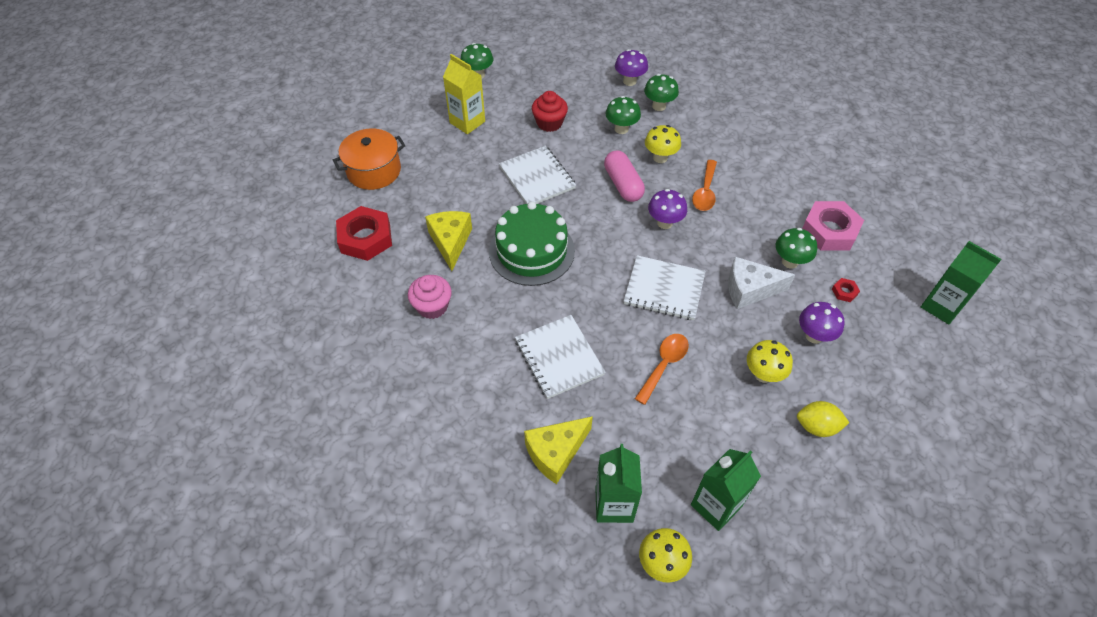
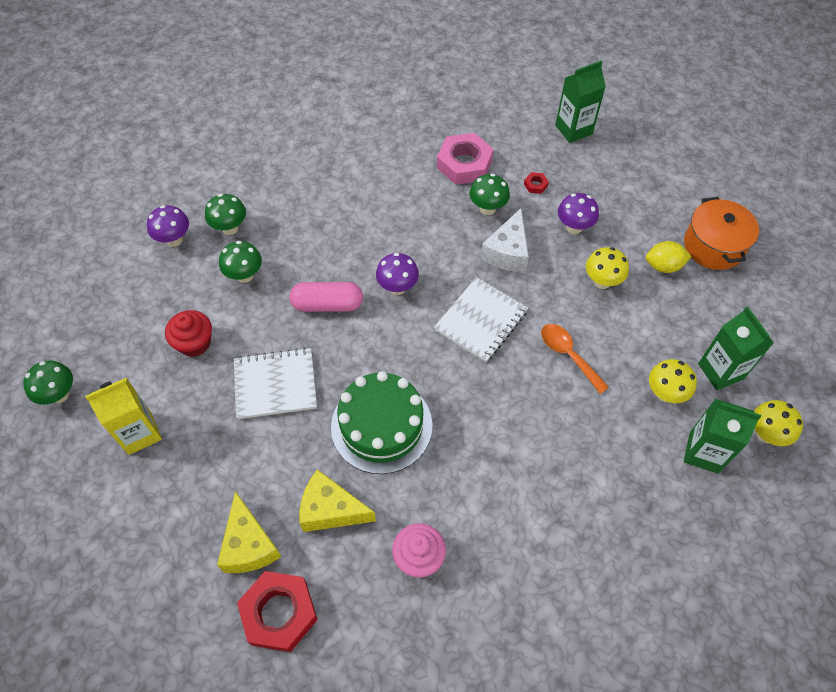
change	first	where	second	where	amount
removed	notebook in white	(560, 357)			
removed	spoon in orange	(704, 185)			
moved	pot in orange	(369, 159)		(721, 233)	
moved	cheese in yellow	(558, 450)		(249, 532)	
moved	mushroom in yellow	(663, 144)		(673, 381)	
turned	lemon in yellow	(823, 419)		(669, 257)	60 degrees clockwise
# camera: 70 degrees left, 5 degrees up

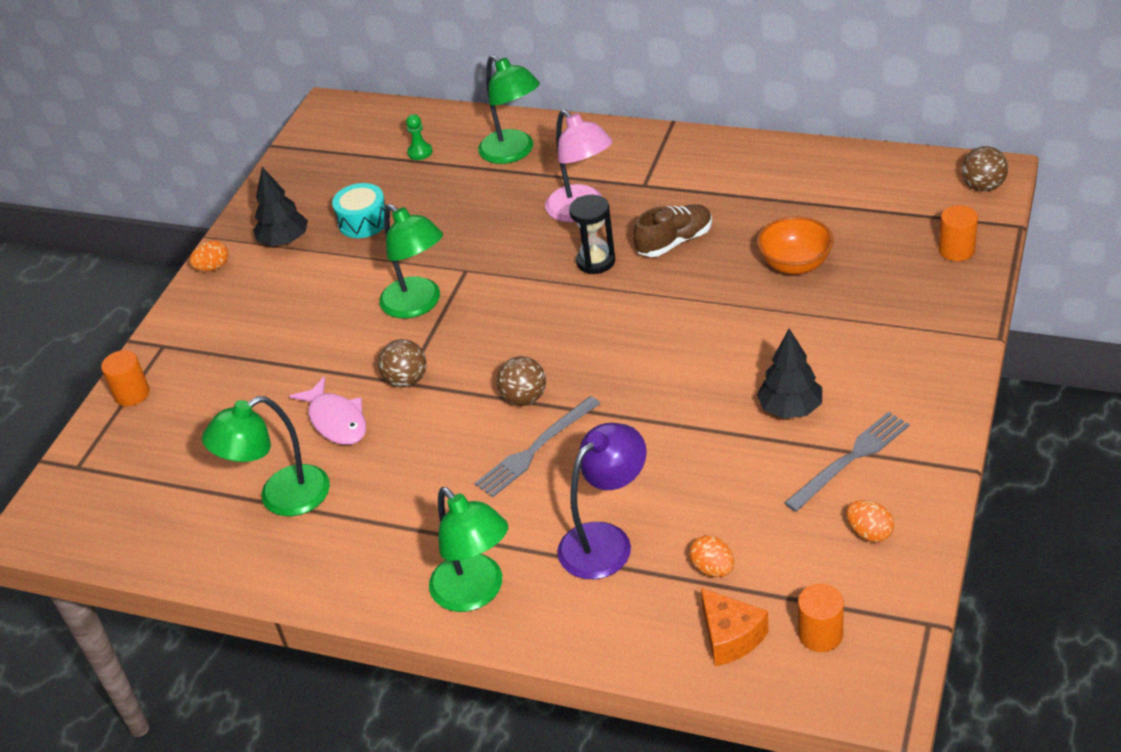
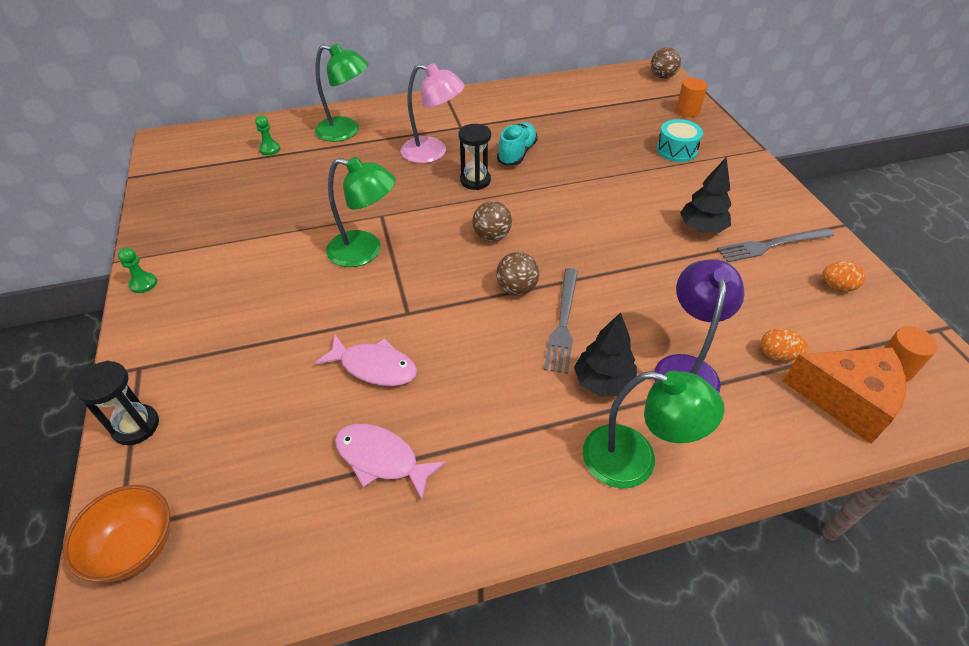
change	first	where	second	where	amount
moved	tree in black	(280, 206)		(605, 355)	
moved	drum in turquoise	(359, 210)		(679, 140)	
moved	ball in brown	(402, 363)		(492, 221)	
moved	bowl in orange	(795, 245)		(116, 533)	
replaced	cylinder in orange	(125, 378)	hourglass in black	(116, 403)	
replaced	egg in orange	(209, 256)	pawn in green	(137, 270)	
replaced	lamp in green	(266, 456)	fish in pink	(390, 462)	
recoloured	shoe in brown	(672, 230)	shoe in turquoise	(517, 144)	
turned	fork in grey	(847, 462)		(775, 245)	120 degrees counterclockwise
resized	cheese in orange	(735, 627)		(844, 395)	x1.54
# camera: 40 degrees left, 5 degrees up

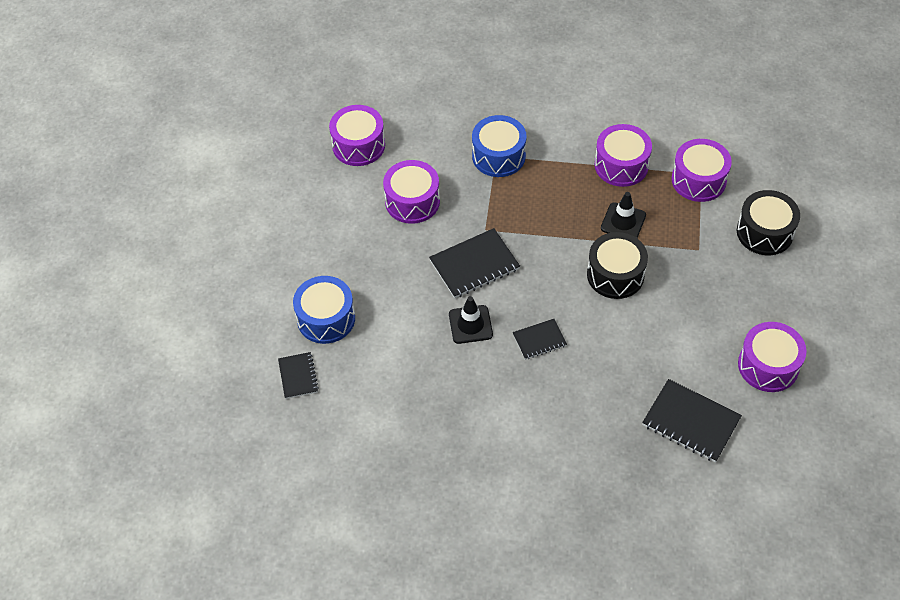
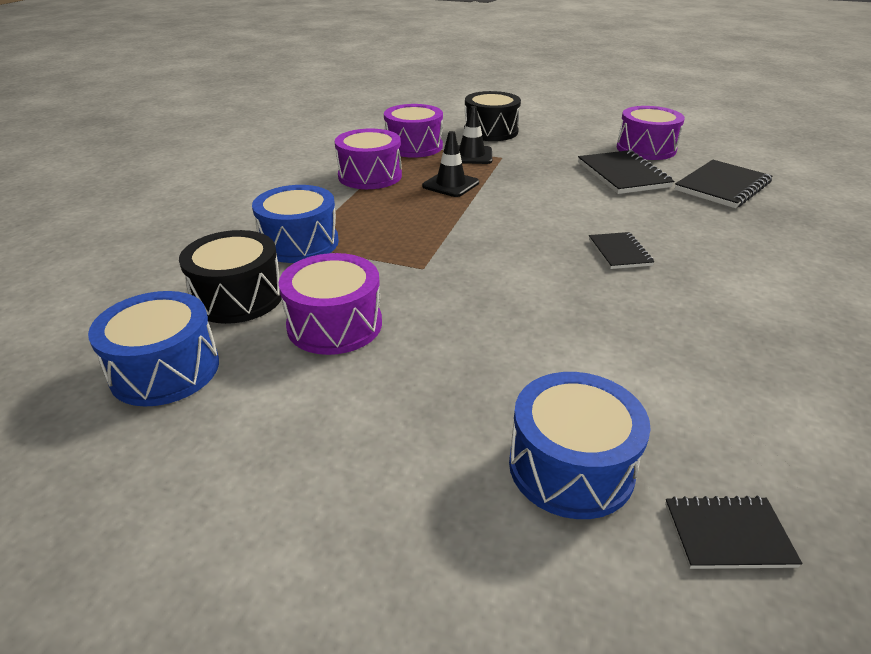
change	first	where	second	where	amount
moved	notebook in black	(474, 263)		(626, 172)	
moved	traffic cone in black	(471, 320)		(475, 135)	
moved	drum in black	(617, 265)		(230, 277)	
recoloured	drum in purple	(357, 135)	drum in blue	(153, 349)	
# camera: 80 degrees left, 20 degrees down

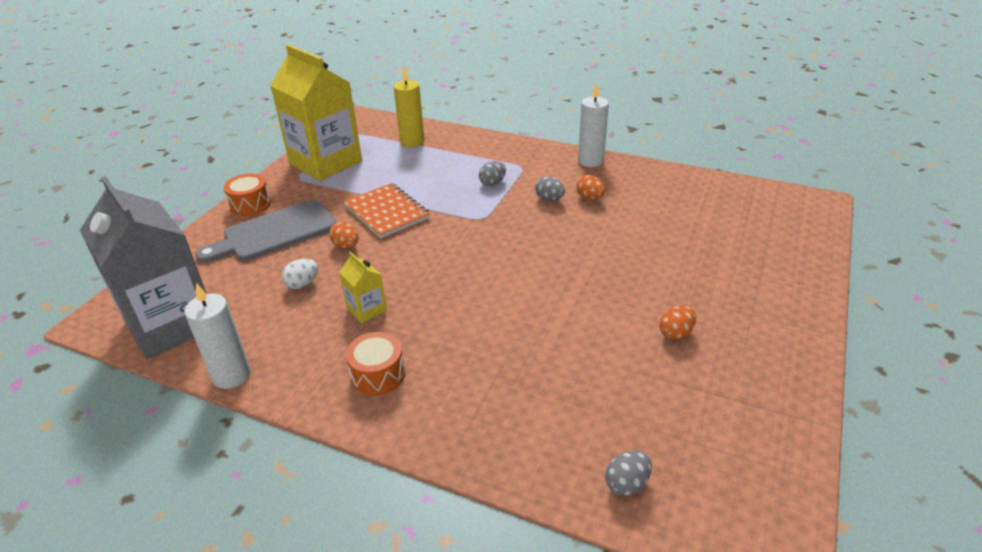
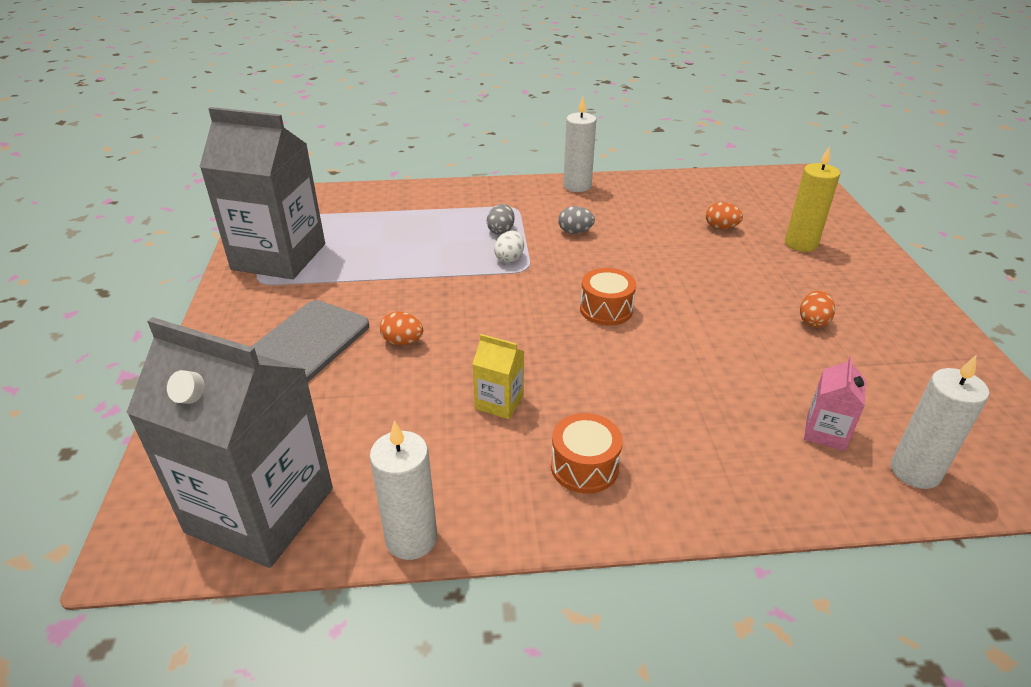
change	first	where	second	where	amount
removed	notebook in orange	(387, 210)			
added			carton in pink	(835, 403)	
moved	drum in orange	(247, 195)		(608, 297)	
moved	egg in white	(300, 274)		(509, 247)	
moved	candle in yellow	(409, 107)		(812, 199)	
moved	egg in orange	(590, 187)		(724, 215)	
replaced	egg in grey	(629, 473)	candle in white	(940, 422)	
recoloured	carton in yellow	(316, 112)	carton in grey	(262, 193)	
# camera: 30 degrees left, 0 degrees up

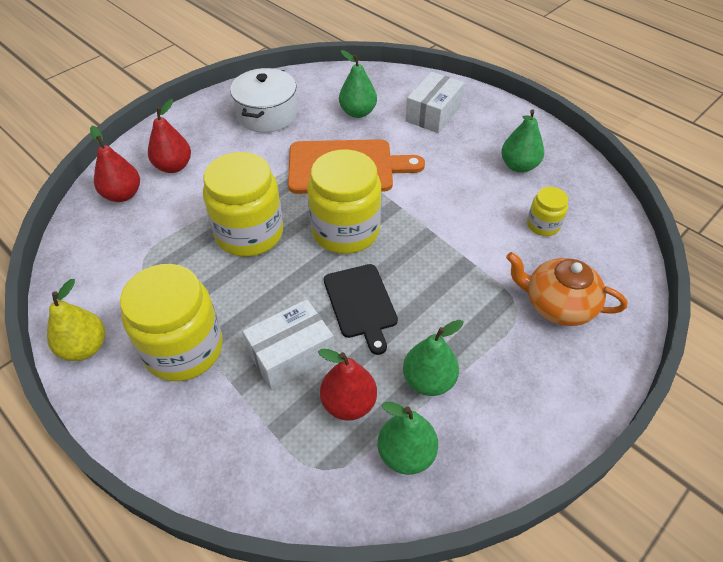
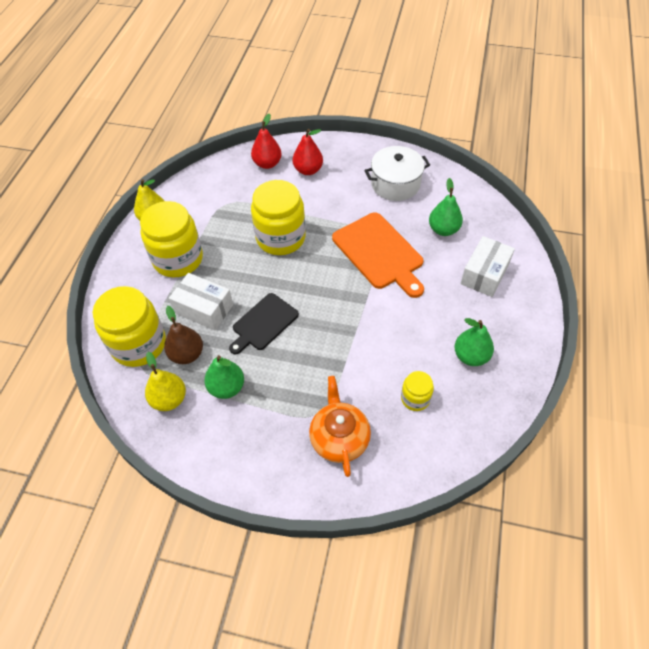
change	first	where	second	where	amount
moved	jar in yellow	(344, 201)		(129, 326)	
recoloured	pear in red	(347, 385)	pear in brown	(183, 335)	
recoloured	pear in green	(408, 438)	pear in yellow	(165, 381)	
turned	box in white	(434, 102)		(488, 266)	60 degrees counterclockwise
# camera: 60 degrees right, 5 degrees up

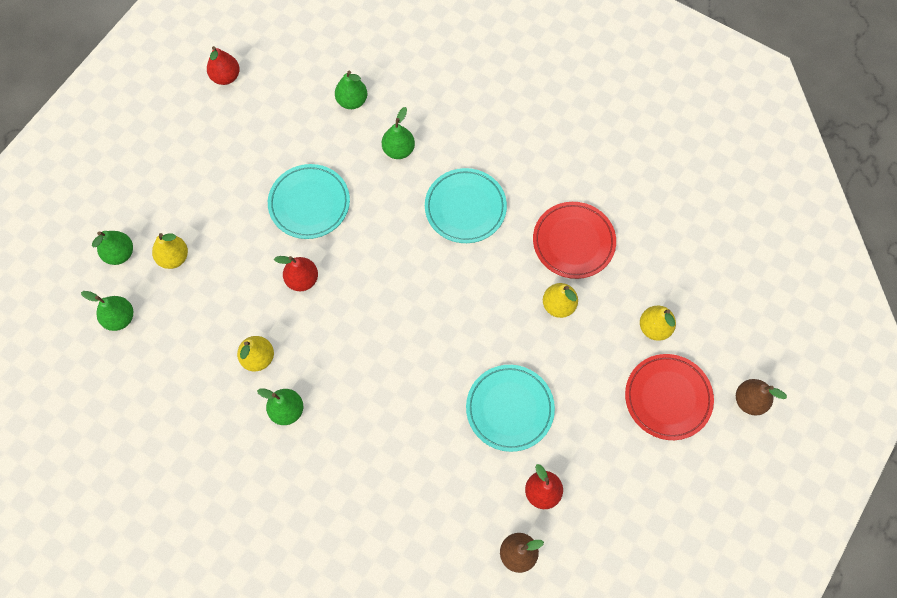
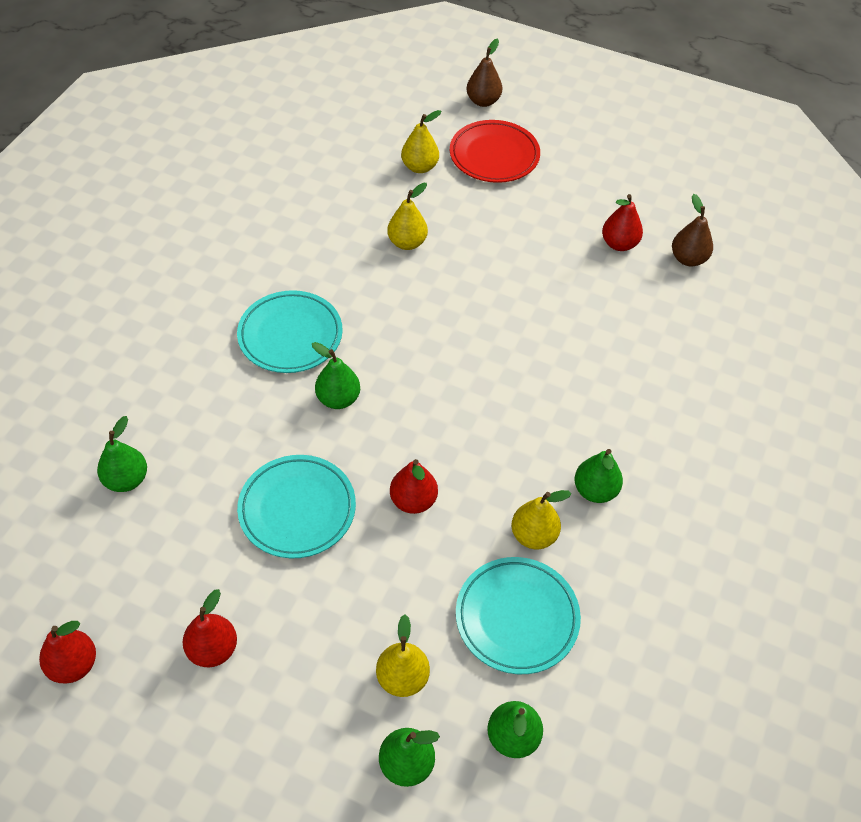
change	first	where	second	where	amount
removed	plate in red	(574, 240)			
added			pear in red	(210, 628)	
moved	pear in green	(398, 133)		(336, 375)	
moved	plate in turquoise	(510, 408)		(518, 615)	
# camera: 100 degrees left, 15 degrees down

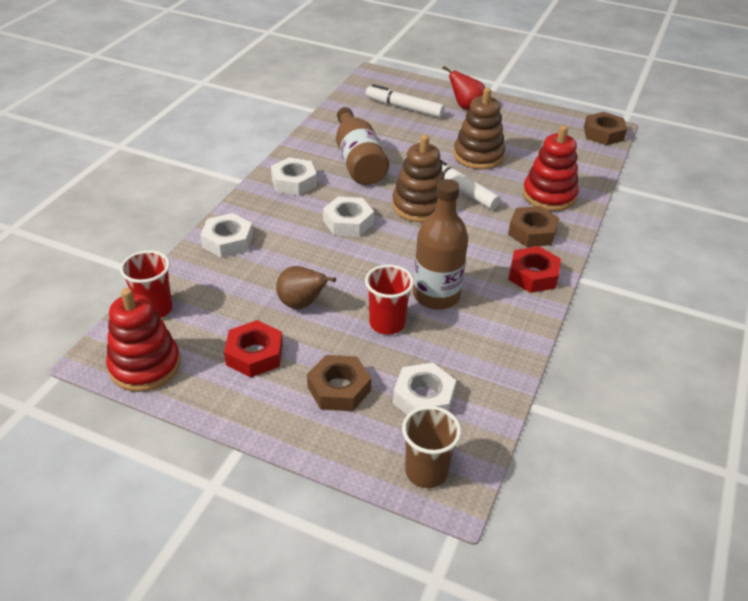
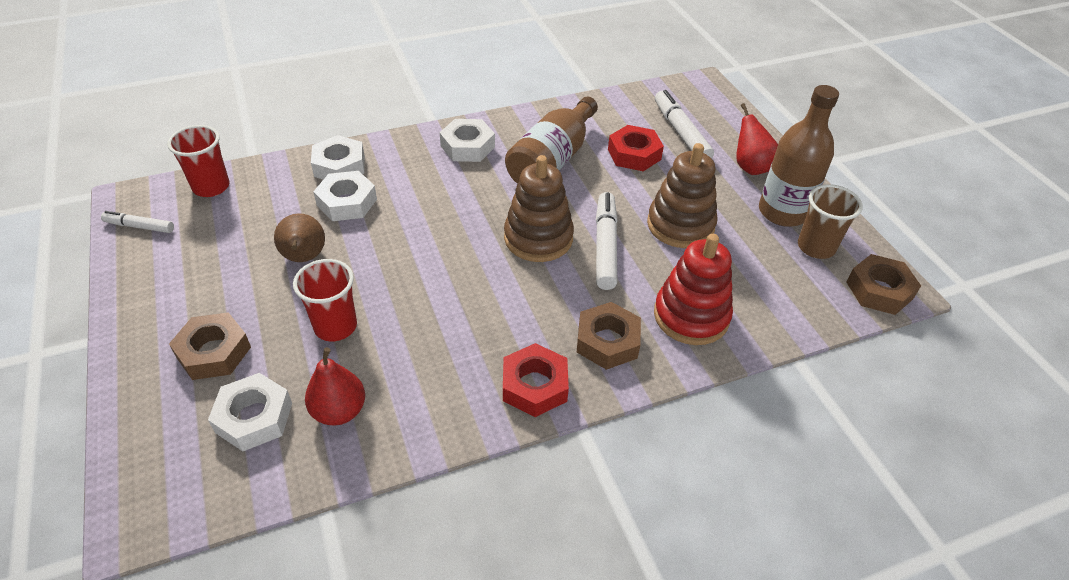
change	first	where	second	where	amount
added			pear in red	(335, 386)	
moved	nut in red	(253, 349)		(636, 148)	
moved	nut in white	(348, 217)		(345, 196)	
moved	cup in brown	(431, 447)		(830, 221)	
moved	bottle in brown	(440, 244)		(799, 156)	
replaced	stacking toy in red	(143, 340)	marker in white	(137, 222)	
# camera: 45 degrees right, 5 degrees up

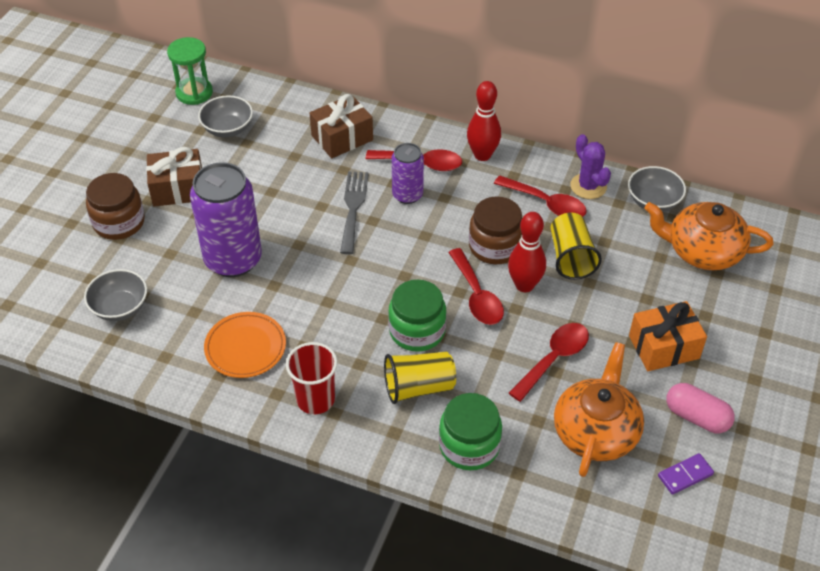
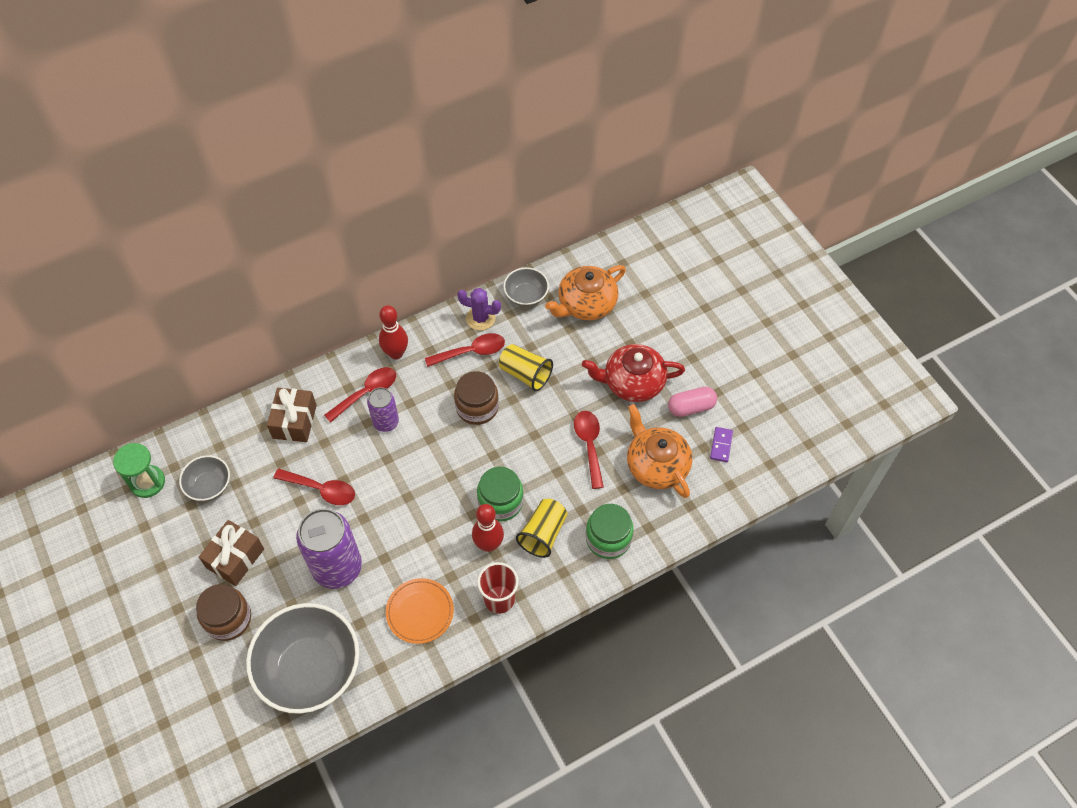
change	first	where	second	where	amount
removed	fork in grey	(354, 212)			
moved	spoon in red	(476, 286)		(314, 487)	
moved	bowling pin in red	(527, 252)		(488, 528)	
replaced	gift in orange	(668, 336)	teapot in red	(633, 373)	
resized	bowl in grey	(115, 295)		(302, 658)	x2.02
# camera: 50 degrees left, 10 degrees up

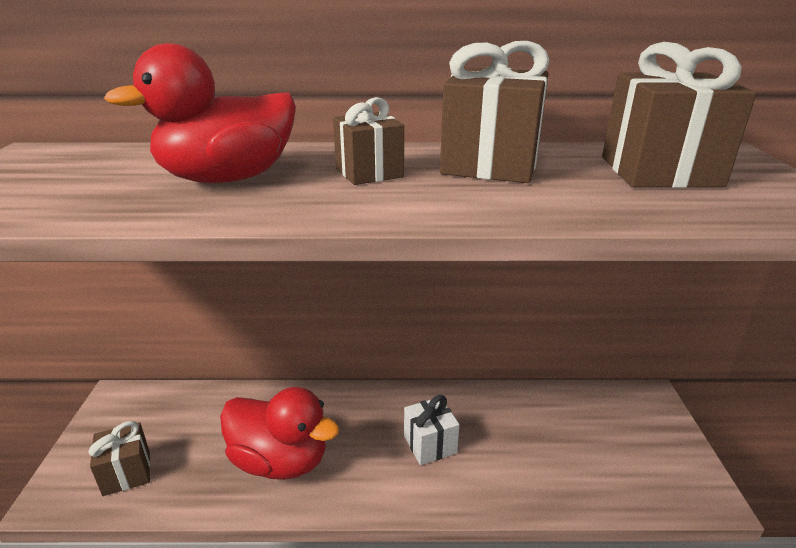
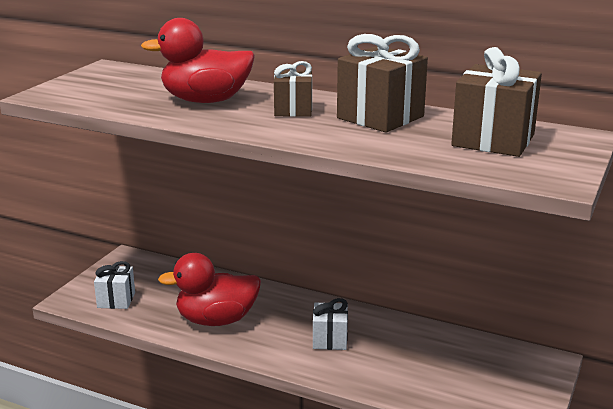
change	first	where	second	where	amount
recoloured	gift in brown	(119, 458)	gift in white	(114, 285)	
turned	duck in red	(279, 433)		(209, 289)	120 degrees clockwise
# camera: 25 degrees right, 5 degrees down

